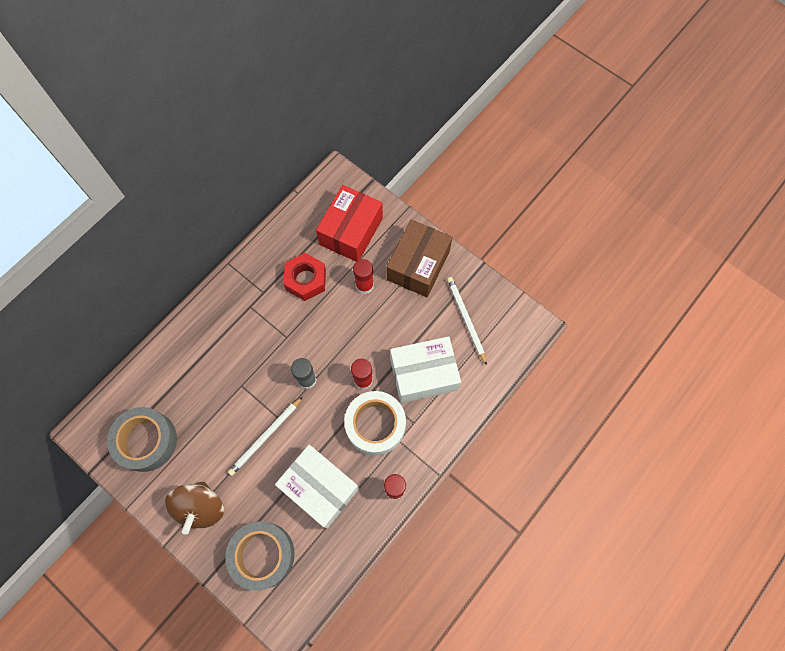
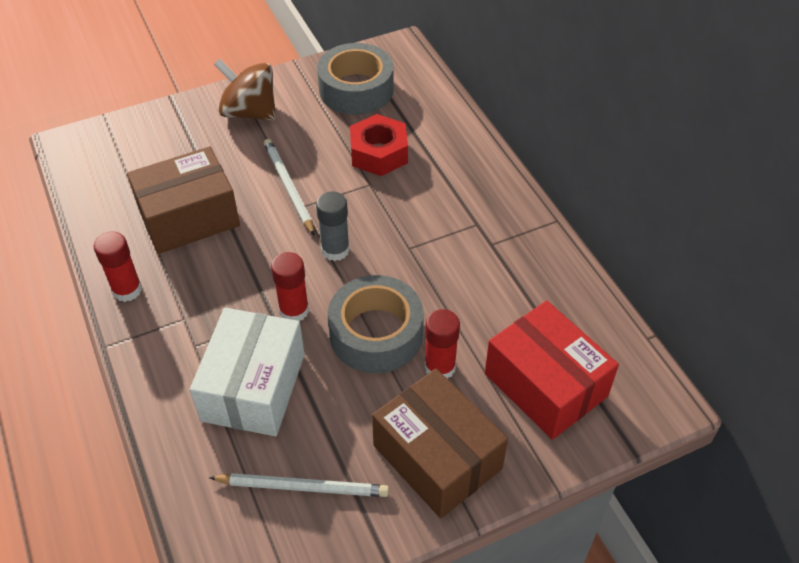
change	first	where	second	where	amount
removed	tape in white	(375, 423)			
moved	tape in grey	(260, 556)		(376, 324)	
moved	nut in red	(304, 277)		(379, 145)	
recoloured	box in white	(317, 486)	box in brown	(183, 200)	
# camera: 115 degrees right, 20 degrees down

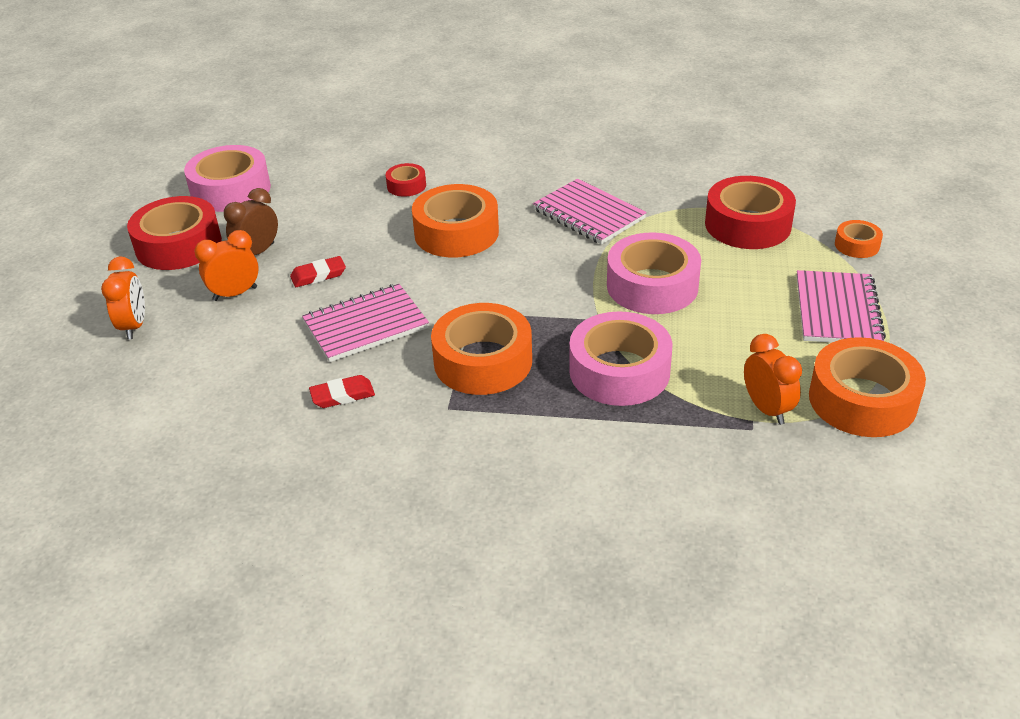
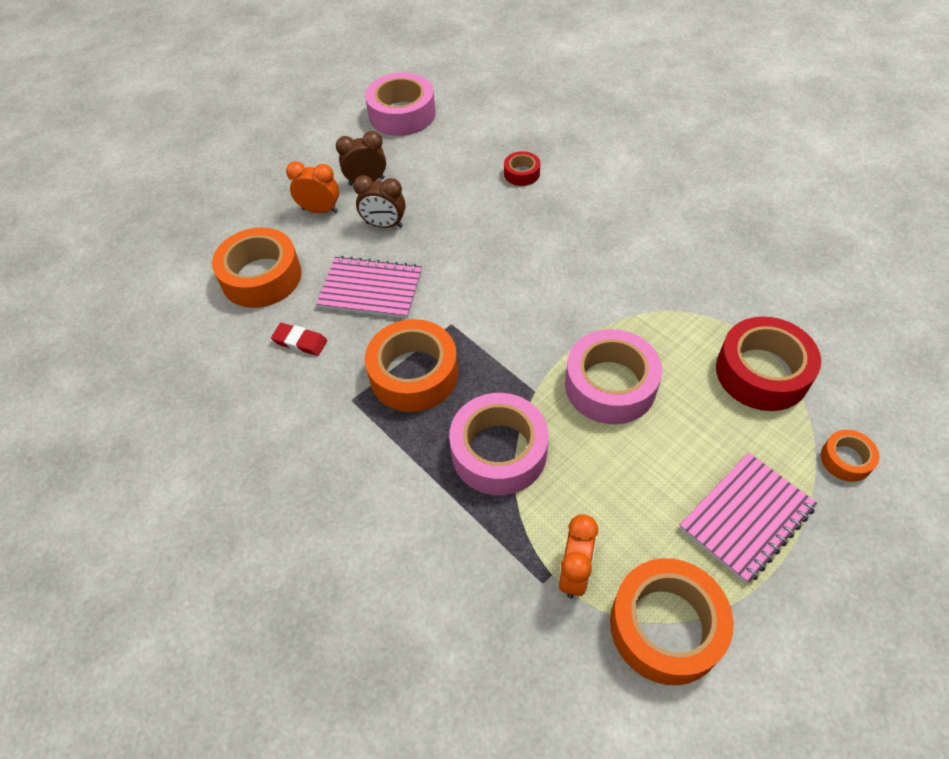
change	first	where	second	where	amount
removed	clock in orange	(123, 297)			
removed	tape in red	(174, 233)			
removed	notebook in pink	(590, 211)			
moved	tape in orange	(455, 220)		(257, 267)	
replaced	eraser in red	(318, 271)	clock in brown	(379, 201)	
# camera: 40 degrees right, 15 degrees up

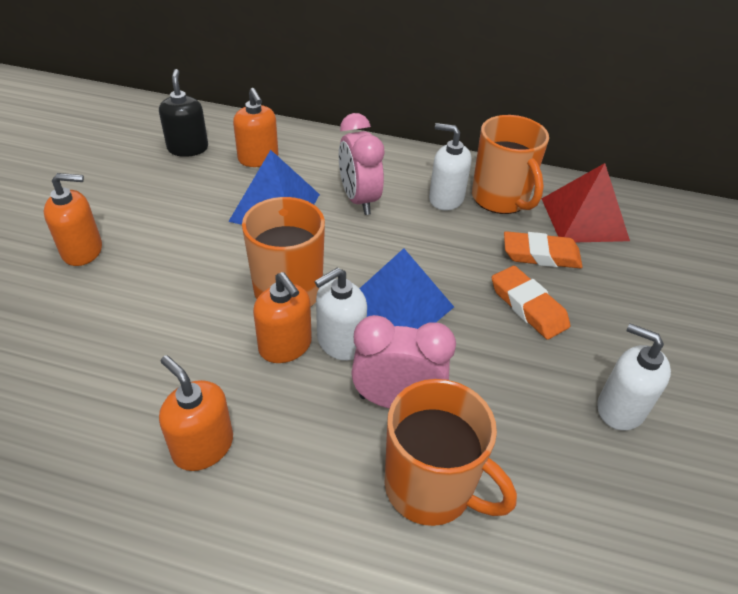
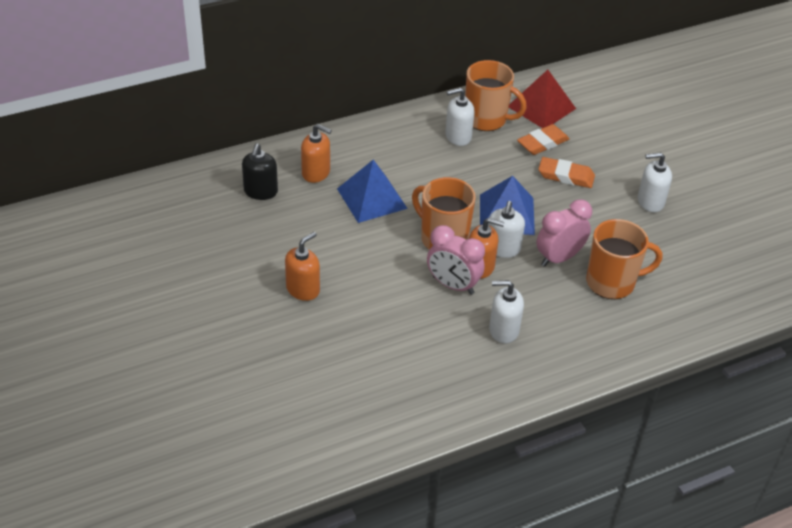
change	first	where	second	where	amount
moved	clock in pink	(361, 164)		(456, 260)	
recoloured	soap dispenser in orange	(196, 413)	soap dispenser in white	(506, 312)	
turned	soap dispenser in black	(183, 113)		(260, 171)	120 degrees counterclockwise
# camera: 40 degrees left, 0 degrees up

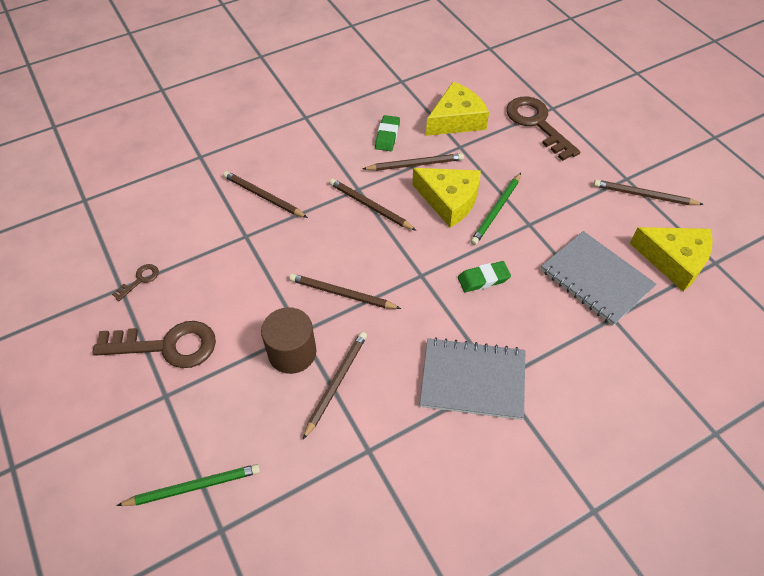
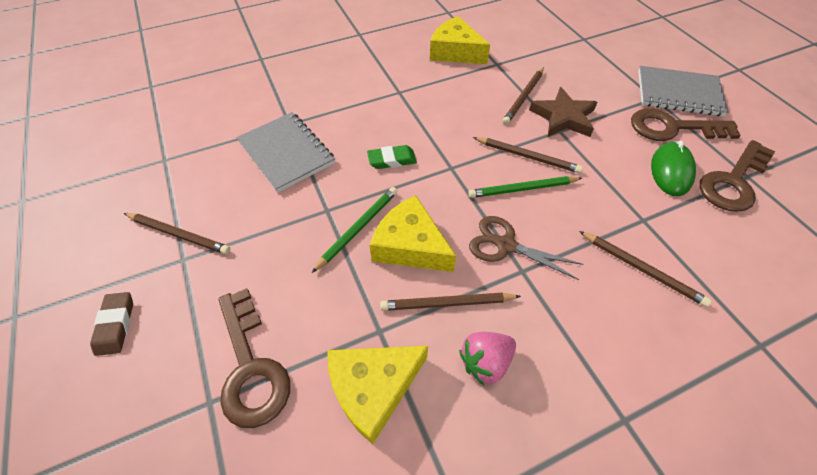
change	first	where	second	where	amount
added			eraser in brown	(111, 324)	
added			mouse in green	(673, 168)	
moved	pencil in green	(188, 485)		(525, 187)	
moved	notebook in grey	(472, 378)		(683, 91)	
moved	cheese in yellow	(671, 259)		(460, 40)	
replaced	cylinder in brown	(288, 340)	star in brown	(563, 112)	
replaced	pencil in brown	(373, 205)	scissors in brown	(526, 248)	
replaced	eraser in green	(387, 133)	strawberry in pink	(487, 358)	
resized	key in brown	(135, 282)		(737, 176)	x2.21
# camera: 175 degrees left, 0 degrees up

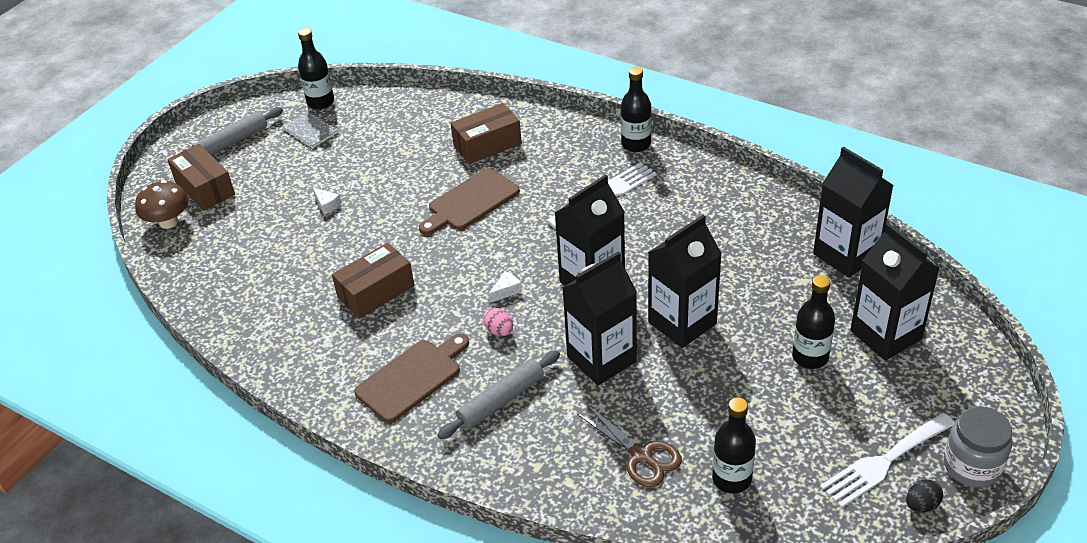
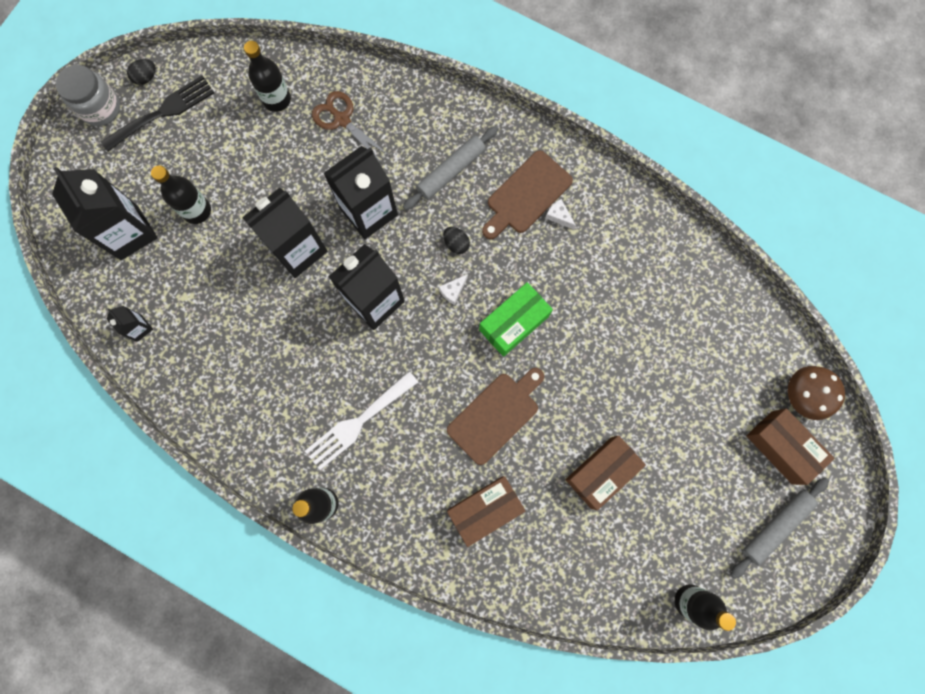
change	first	where	second	where	amount
removed	notebook in grey	(311, 129)			
added			box in green	(516, 319)	
moved	cheese in white	(327, 201)		(560, 214)	
moved	box in brown	(373, 281)		(605, 472)	
recoloured	egg in pink	(498, 322)	egg in black	(456, 240)	
recoloured	fork in white	(887, 460)	fork in black	(157, 113)	
resized	carton in black	(853, 212)		(130, 324)	x0.45
# camera: 175 degrees right, 35 degrees up

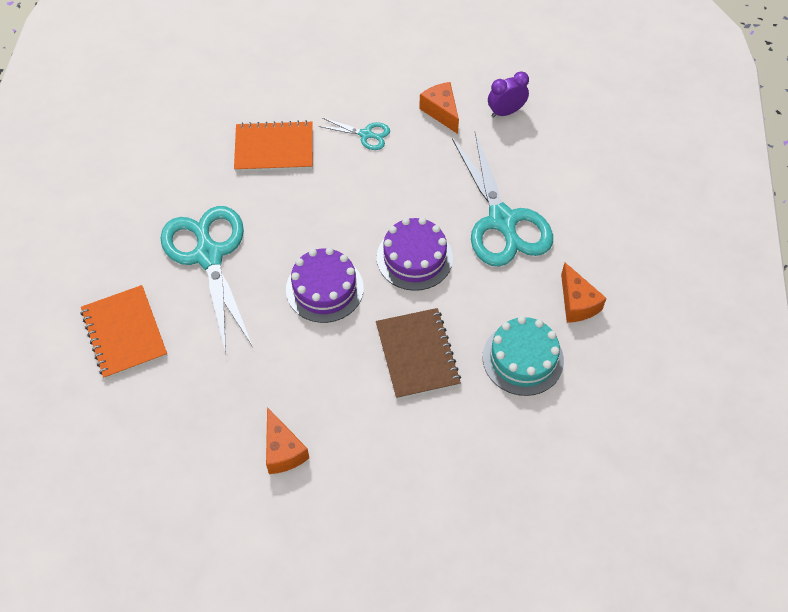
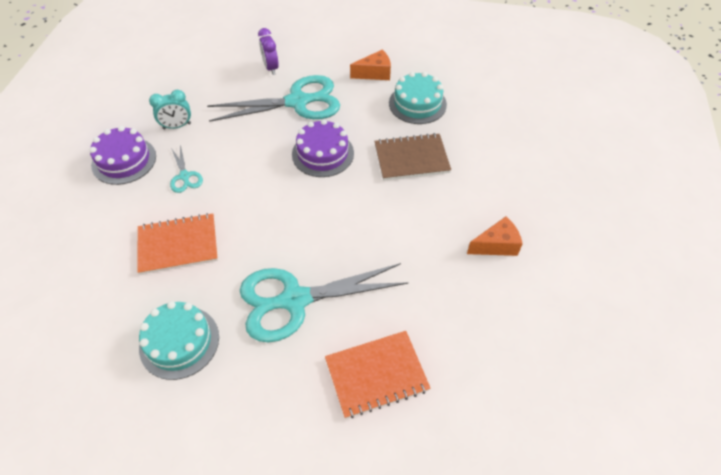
change	first	where	second	where	amount
added			cake in turquoise	(179, 340)	
moved	cake in purple	(325, 285)		(122, 155)	
moved	clock in purple	(508, 94)		(268, 51)	
replaced	cheese in orange	(439, 108)	clock in turquoise	(170, 109)	
turned	notebook in orange	(273, 146)		(177, 244)	75 degrees clockwise
turned	scissors in turquoise	(354, 134)		(186, 169)	135 degrees clockwise
# camera: 85 degrees left, 5 degrees down

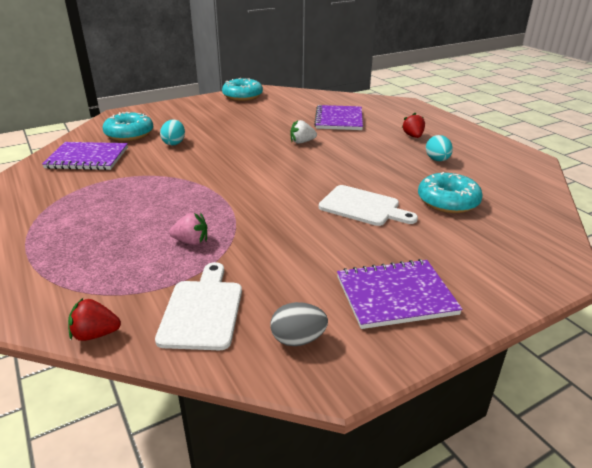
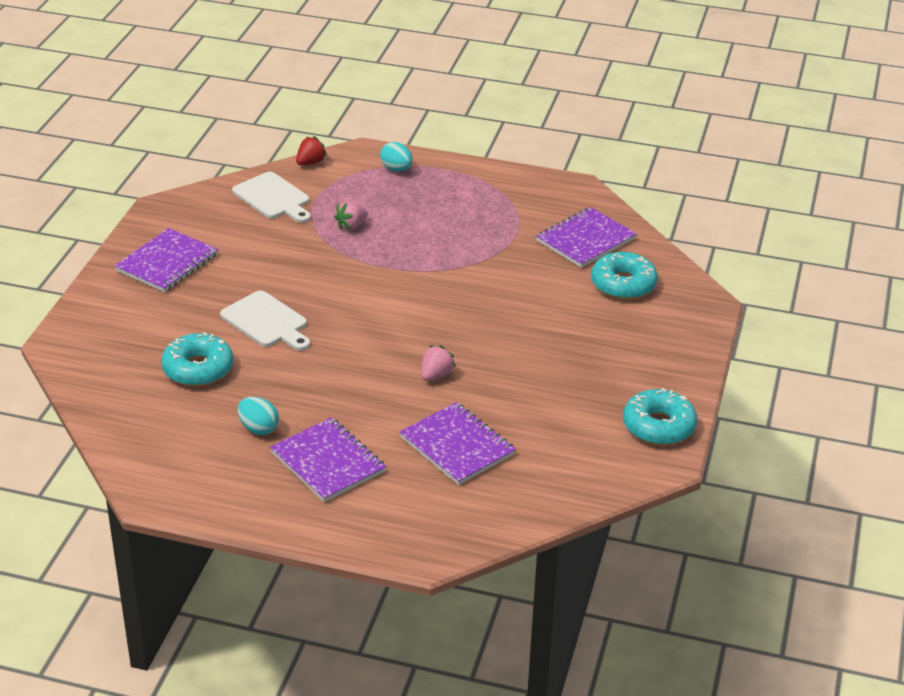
change	first	where	second	where	amount
removed	egg in grey	(299, 324)			
moved	egg in turquoise	(172, 132)		(396, 156)	
replaced	strawberry in red	(413, 125)	notebook in purple	(328, 459)	
recoloured	strawberry in white	(303, 132)	strawberry in pink	(439, 363)	
turned	cutting board in white	(368, 205)		(265, 320)	120 degrees counterclockwise
# camera: 135 degrees right, 5 degrees up

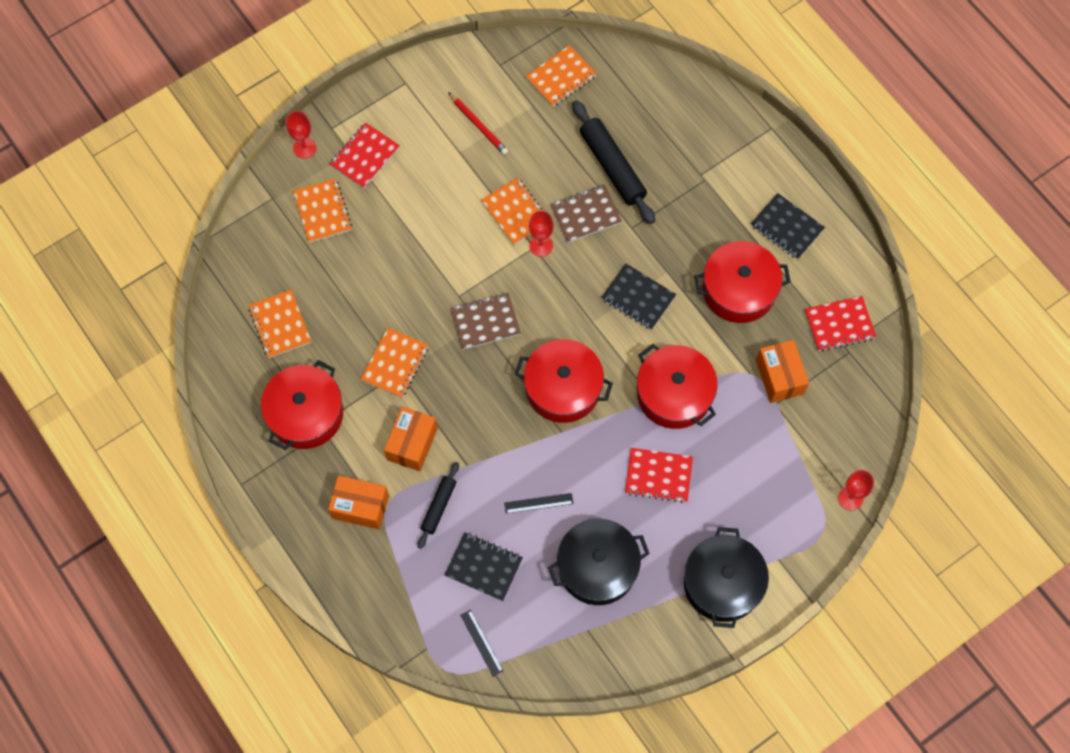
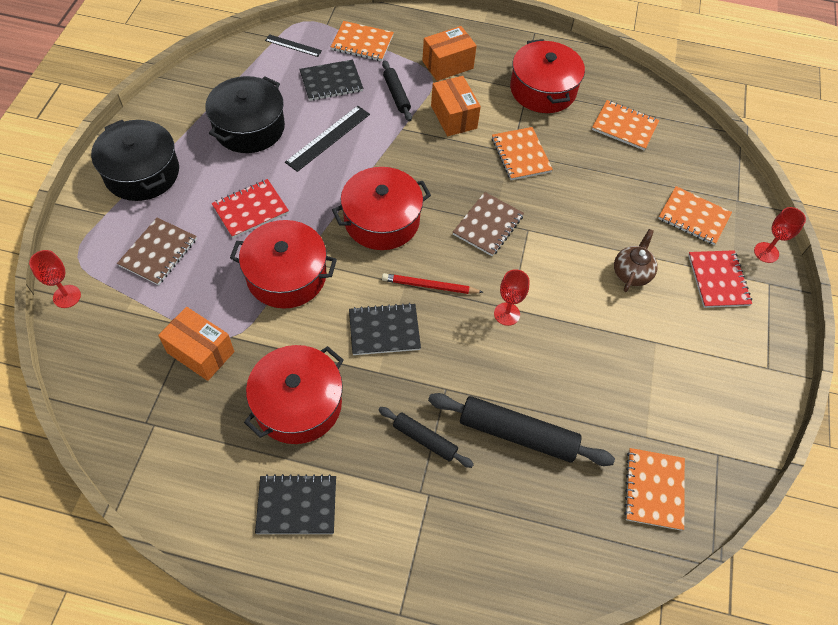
change	first	where	second	where	amount
removed	notebook in red	(840, 323)			
added			rolling pin in black	(426, 437)	
added			teapot in brown	(636, 260)	
moved	pencil in red	(478, 123)		(433, 283)	
moved	notebook in orange	(511, 211)		(362, 41)	
moved	notebook in brown	(586, 213)		(157, 251)	
resized	ruler in black	(538, 503)		(327, 139)	x1.65
# camera: 135 degrees right, 10 degrees down

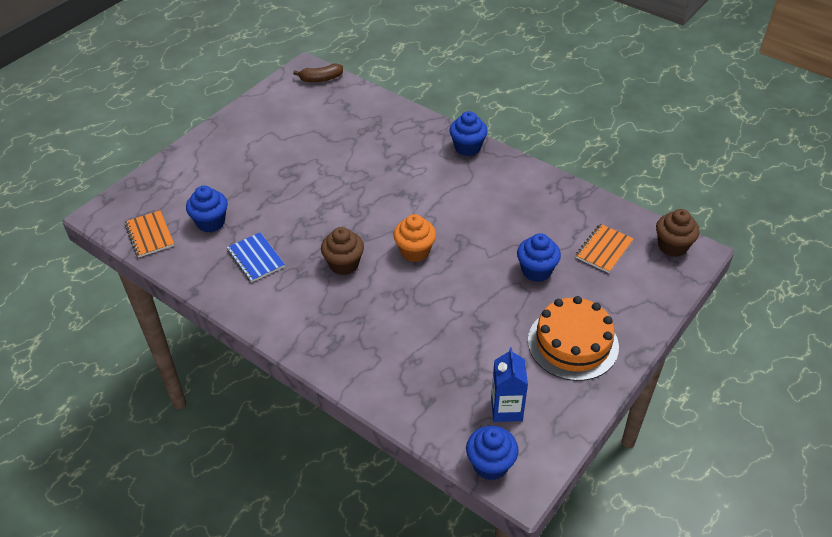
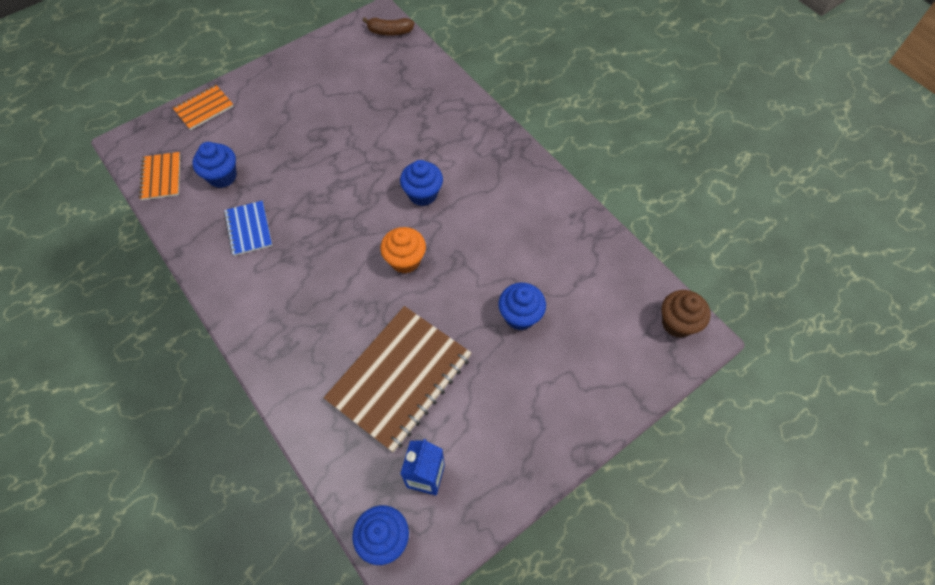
change	first	where	second	where	amount
removed	cupcake in brown	(342, 251)			
removed	cake in orange	(573, 338)			
added			notebook in brown	(397, 379)	
moved	cupcake in blue	(468, 133)		(421, 183)	
moved	notebook in orange	(604, 248)		(203, 107)	
# camera: 15 degrees right, 15 degrees up

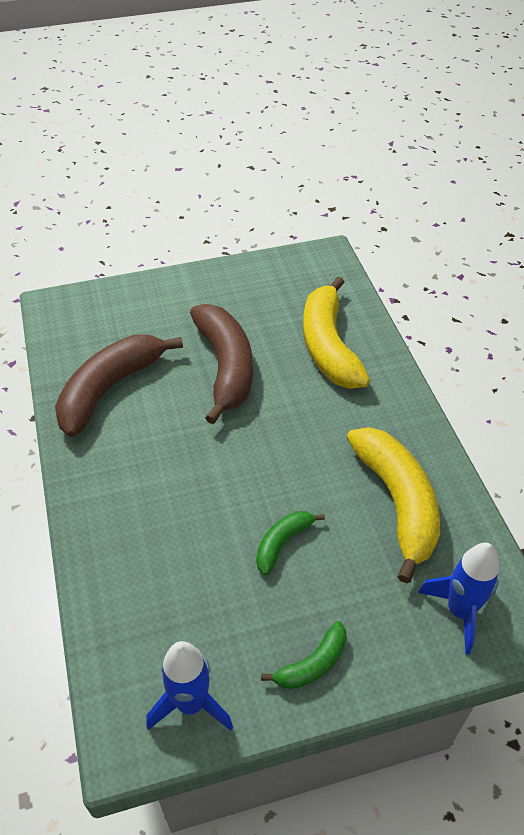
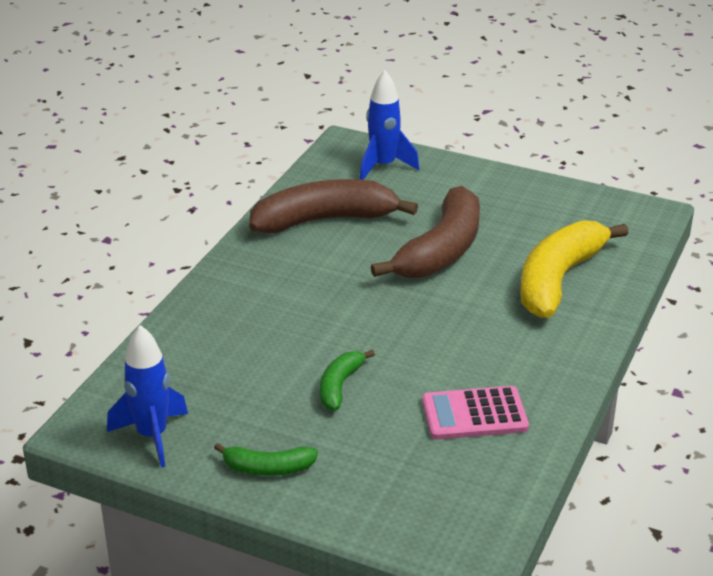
change	first	where	second	where	amount
moved	rocket in blue	(458, 598)		(389, 125)	
replaced	banana in yellow	(393, 505)	calculator in pink	(475, 413)	
turned	banana in green	(290, 543)		(347, 380)	60 degrees counterclockwise
# camera: 40 degrees right, 15 degrees down

